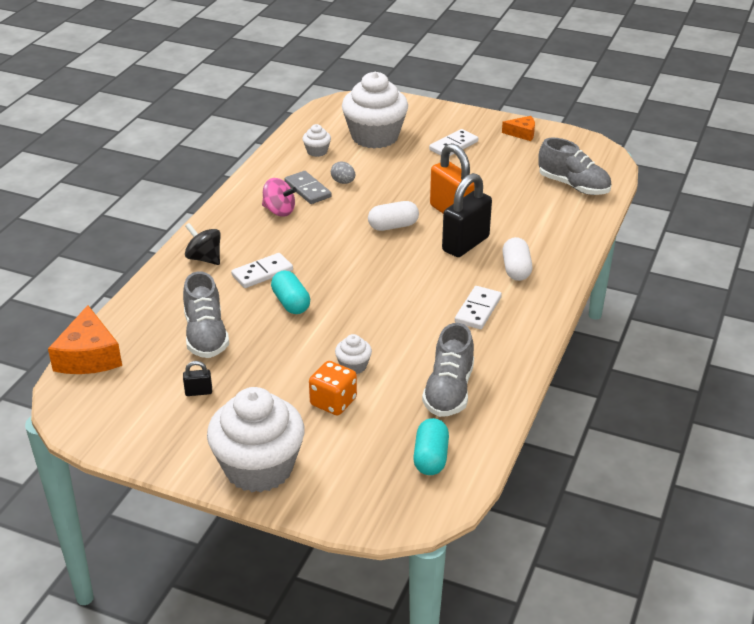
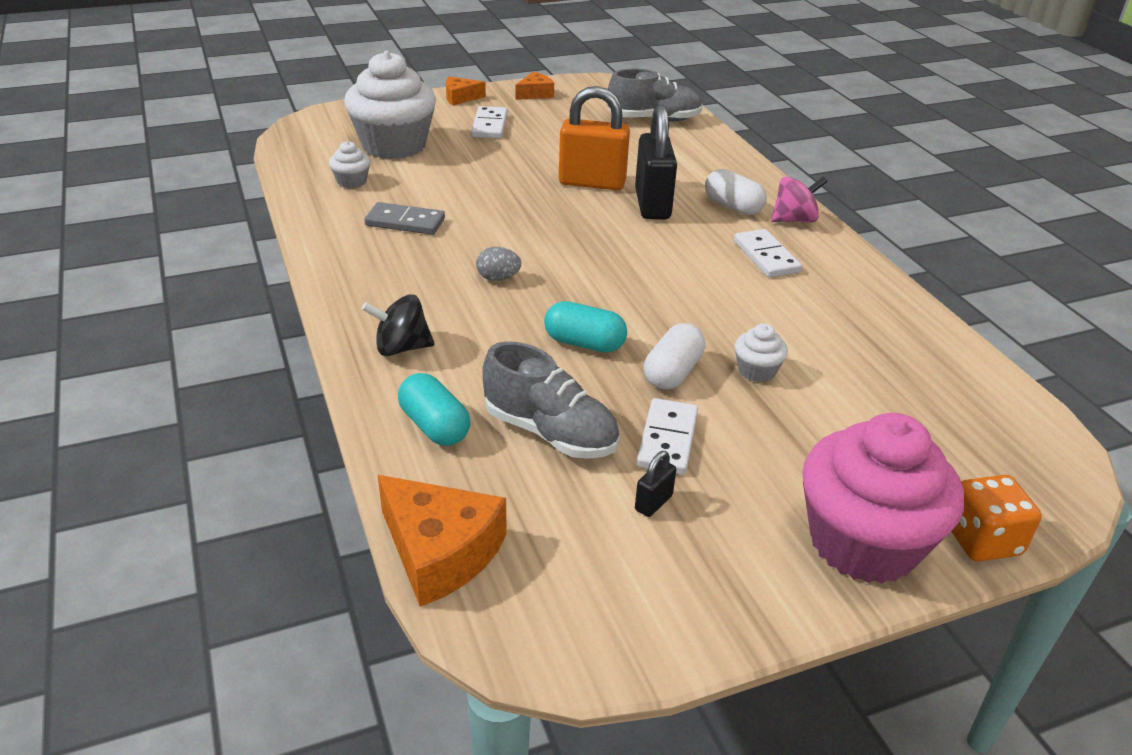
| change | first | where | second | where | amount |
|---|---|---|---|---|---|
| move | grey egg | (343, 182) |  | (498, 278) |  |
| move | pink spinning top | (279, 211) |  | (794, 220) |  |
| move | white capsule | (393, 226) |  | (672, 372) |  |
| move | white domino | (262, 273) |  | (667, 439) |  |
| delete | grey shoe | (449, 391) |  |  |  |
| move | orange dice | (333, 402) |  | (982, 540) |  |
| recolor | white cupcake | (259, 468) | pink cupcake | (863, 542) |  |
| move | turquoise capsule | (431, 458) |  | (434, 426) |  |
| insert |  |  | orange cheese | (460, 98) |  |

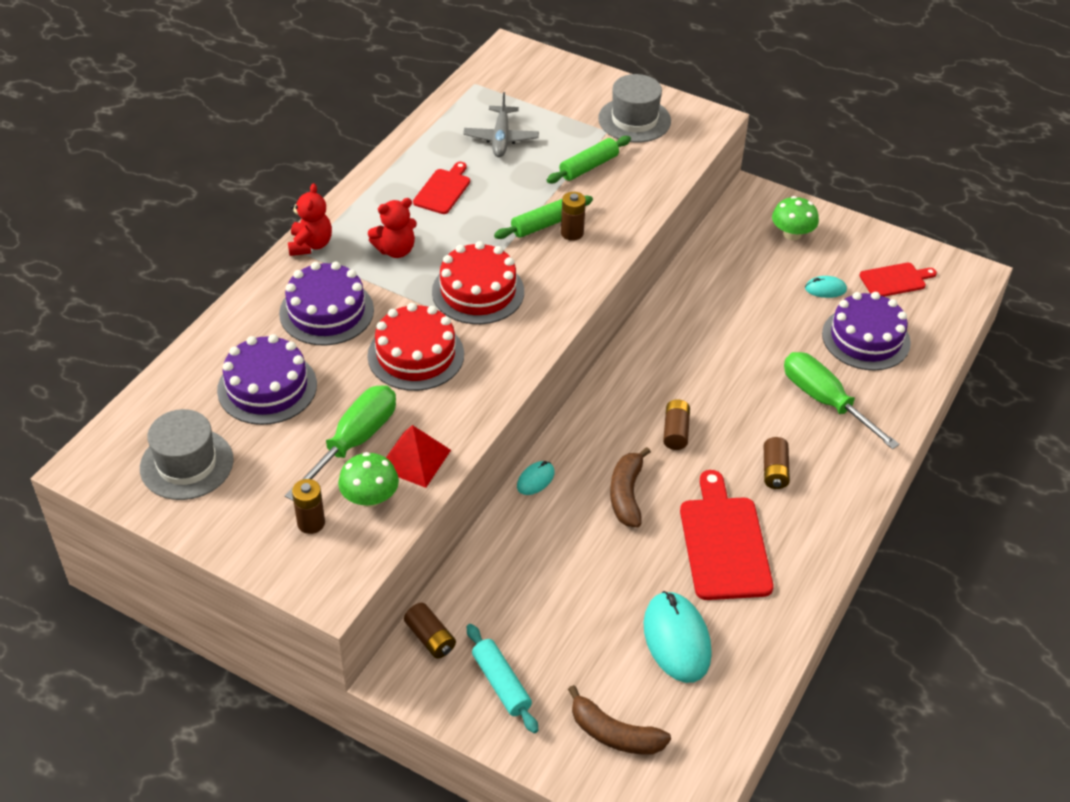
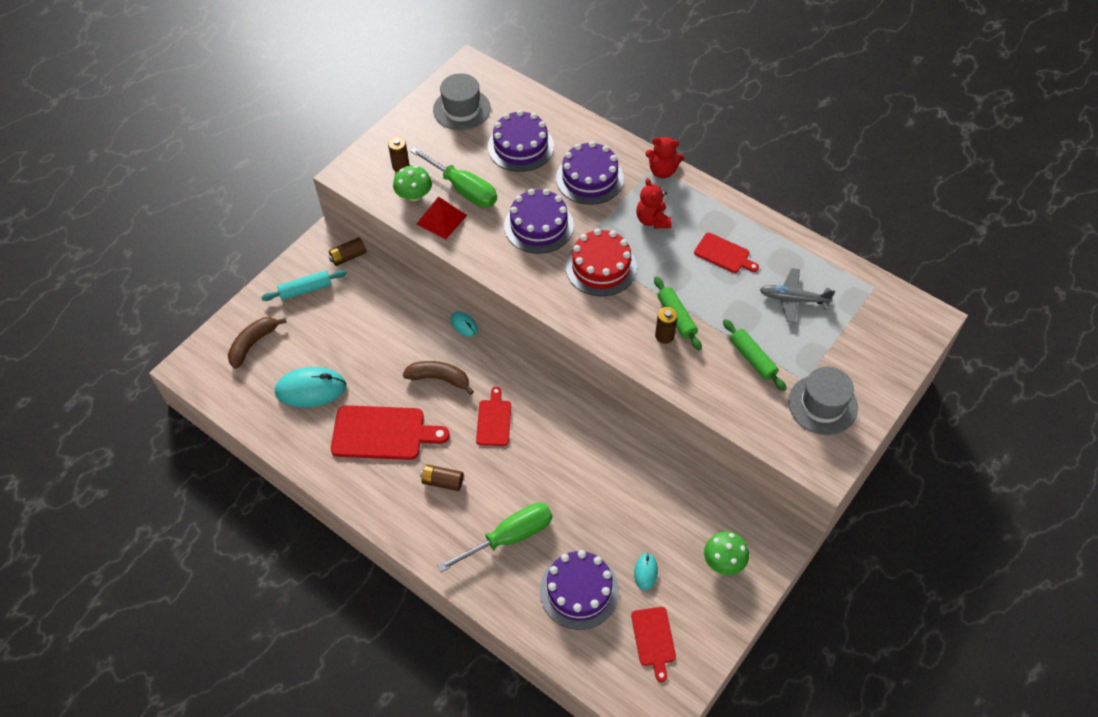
| change | first | where | second | where | amount |
|---|---|---|---|---|---|
| recolor | red cake | (416, 355) | purple cake | (538, 226) |  |
| replace | brown battery | (675, 432) | red cutting board | (494, 420) |  |

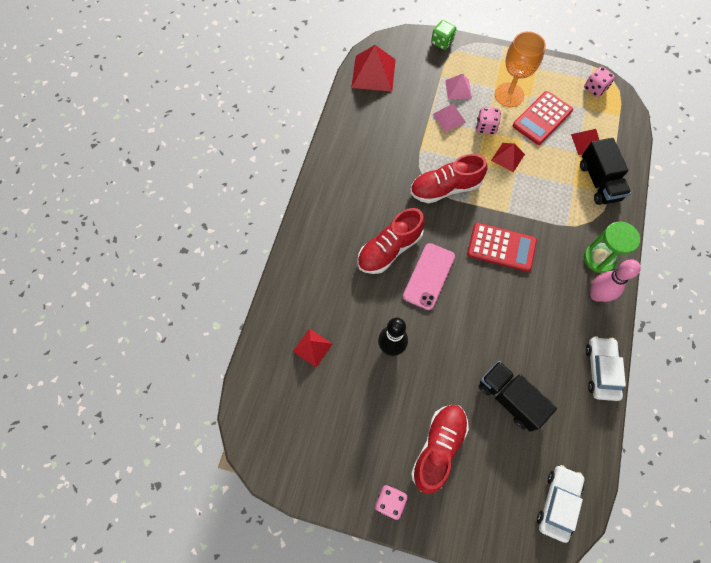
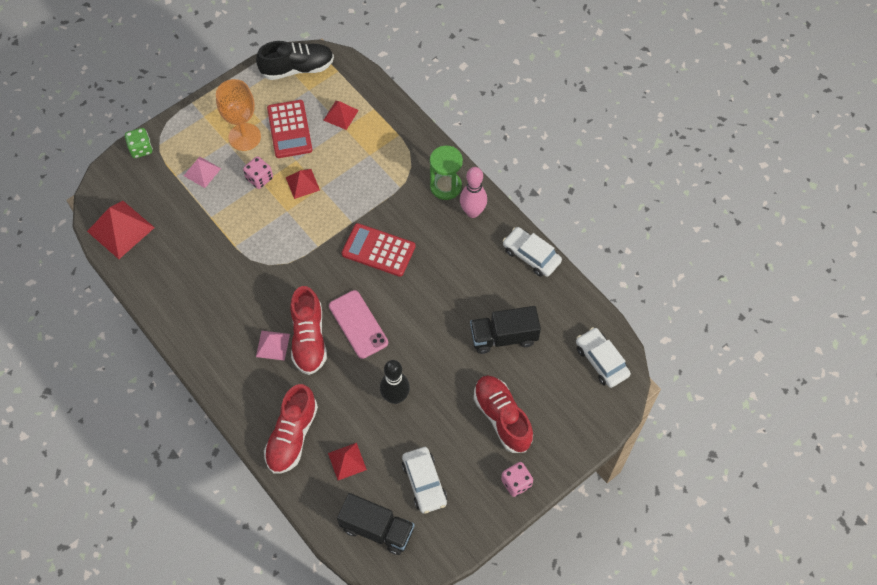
| change | first | where | second | where | amount |
|---|---|---|---|---|---|
| replace | pink dice | (595, 89) | black shoe | (297, 68) |  |
| move | pink pyramid | (449, 118) |  | (272, 345) |  |
| move | black truck | (599, 182) |  | (377, 529) |  |
| move | red shoe | (445, 188) |  | (292, 436) |  |
| rotate | red calculator | (501, 247) |  | (378, 250) | 120 degrees counterclockwise |
| insert |  |  | white car | (424, 482) |  |

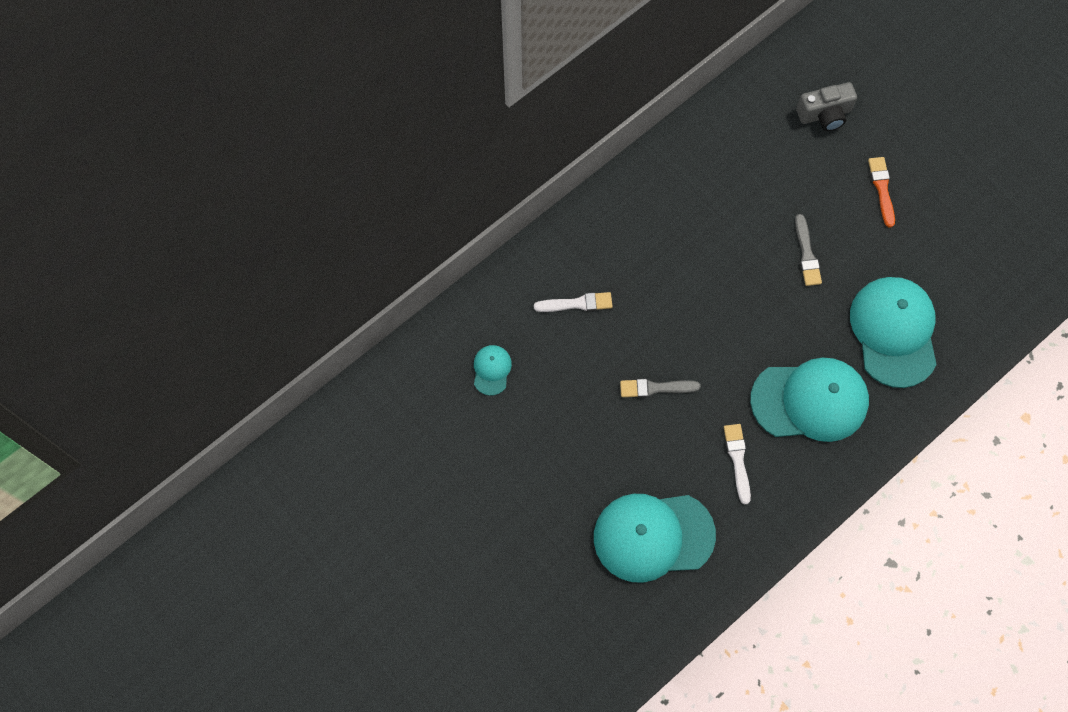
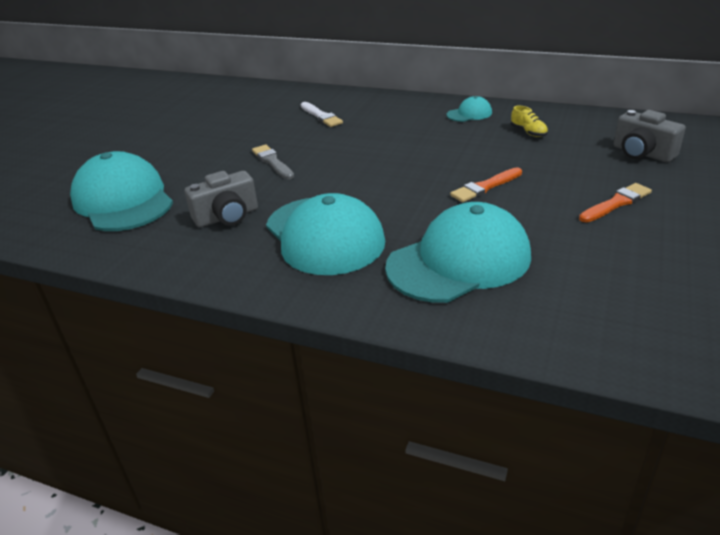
| change | first | where | second | where | amount |
|---|---|---|---|---|---|
| recolor | grey brush | (806, 254) | orange brush | (485, 187) |  |
| move | turquoise cap | (491, 370) |  | (469, 114) |  |
| replace | white brush | (737, 460) | grey camera | (227, 217) |  |
| insert |  |  | yellow shoe | (528, 132) |  |

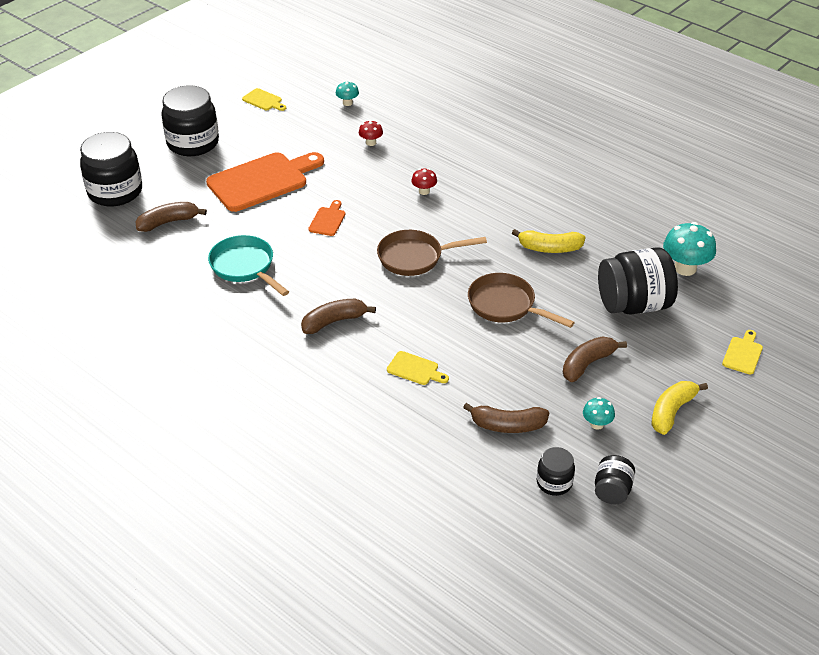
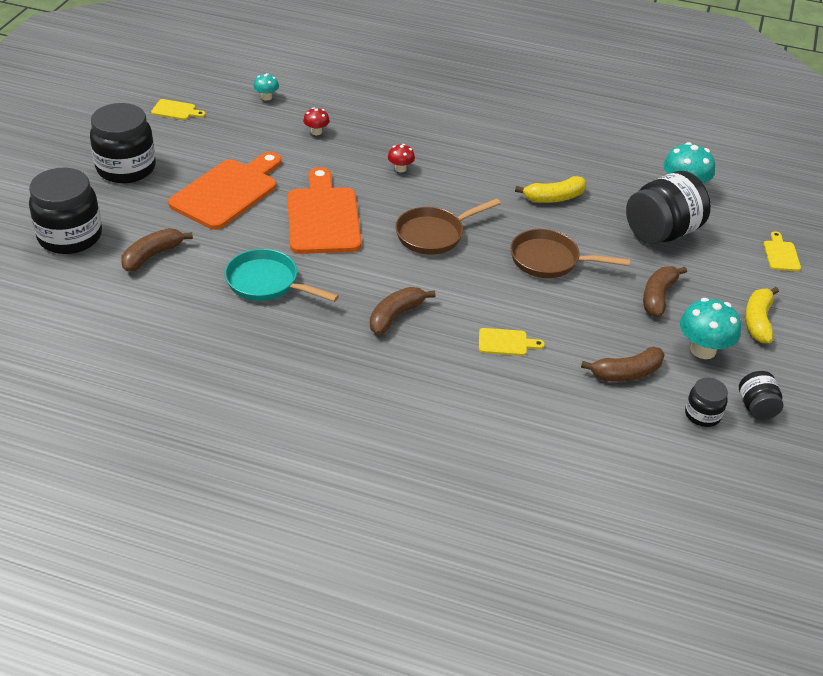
| change | first | where | second | where | amount |
|---|---|---|---|---|---|
| resize | orange cutting board | (328, 220) |  | (323, 217) | x2.29 |
| resize | turquoise mushroom | (597, 424) |  | (703, 350) | x1.86 |

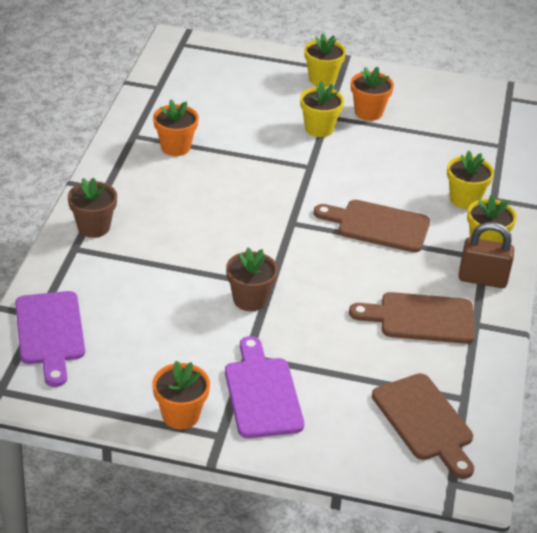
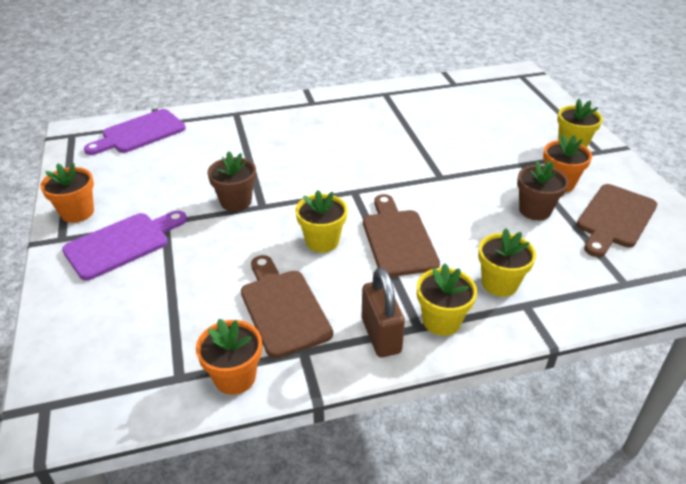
| change | first | where | second | where | amount |
|---|---|---|---|---|---|
| move | yellow flower pot | (319, 128) |  | (322, 241) |  |
| move | orange flower pot | (175, 147) |  | (235, 377) |  |
| move | brown flower pot | (93, 227) |  | (535, 210) |  |
| move | brown cutting board | (425, 422) |  | (614, 219) |  |

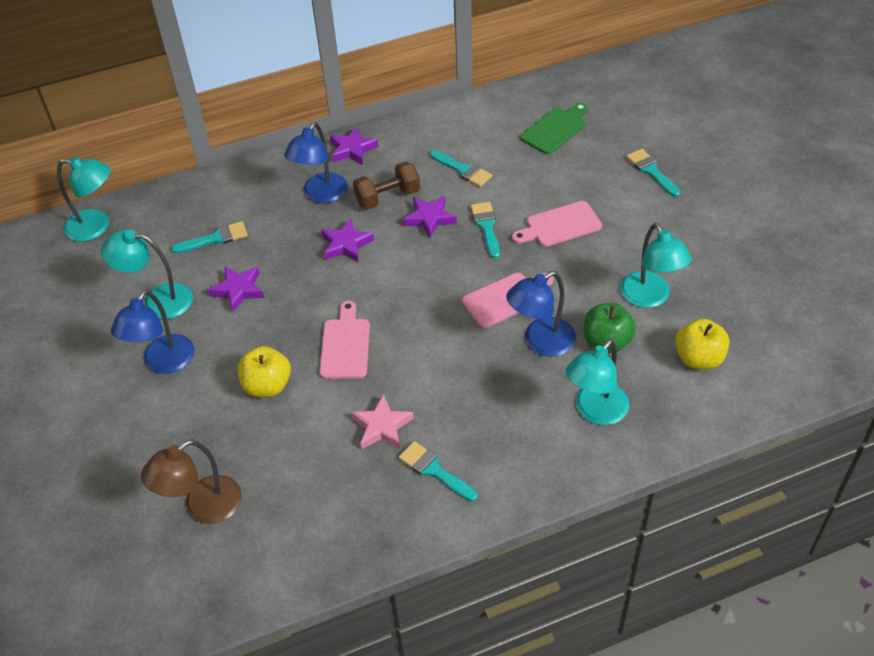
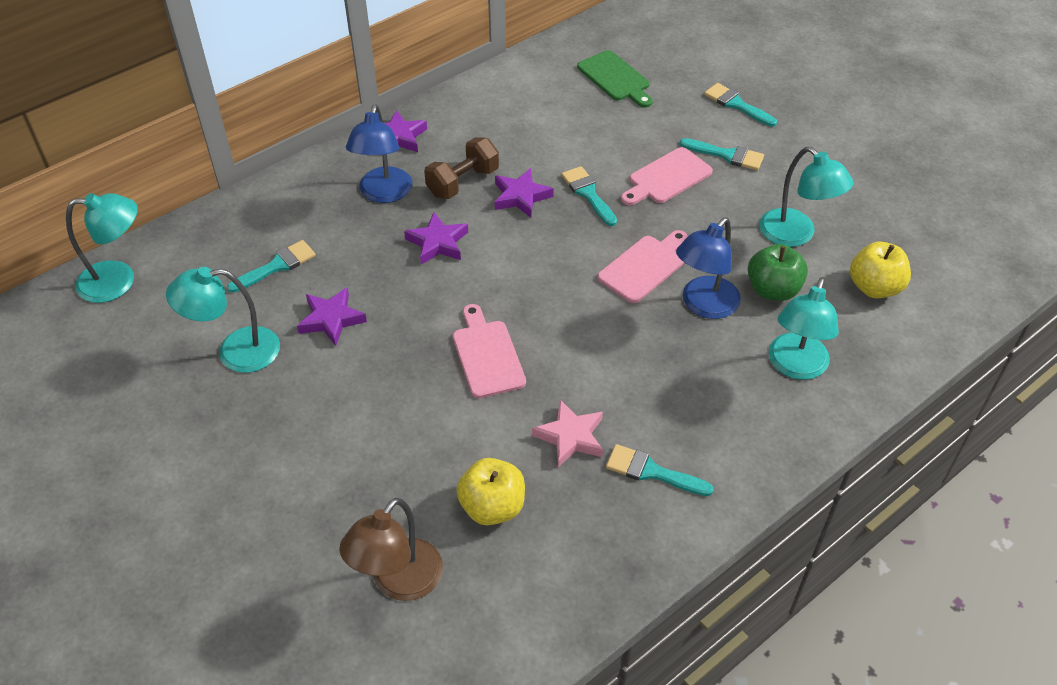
| change | first | where | second | where | amount |
|---|---|---|---|---|---|
| rotate | green cutting board | (555, 129) |  | (615, 78) | 120 degrees clockwise |
| move | turquoise brush | (463, 170) |  | (727, 155) |  |
| delete | blue lamp | (163, 363) |  |  |  |
| move | yellow apple | (267, 386) |  | (492, 507) |  |

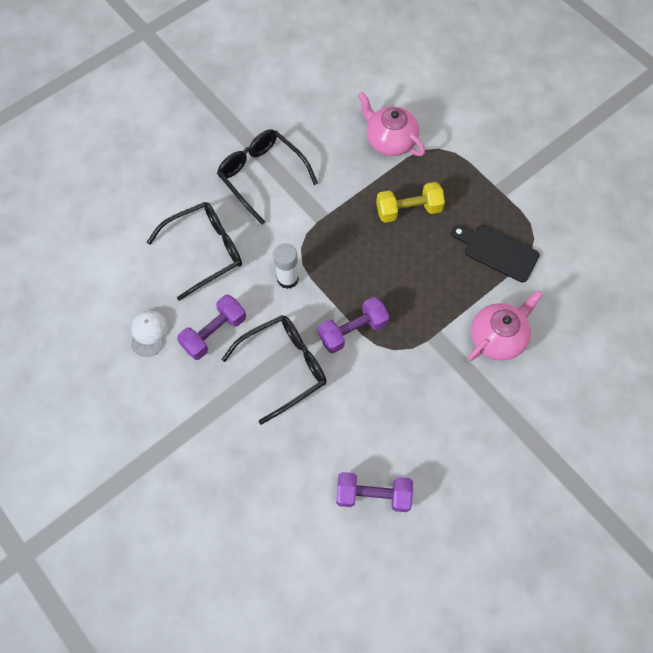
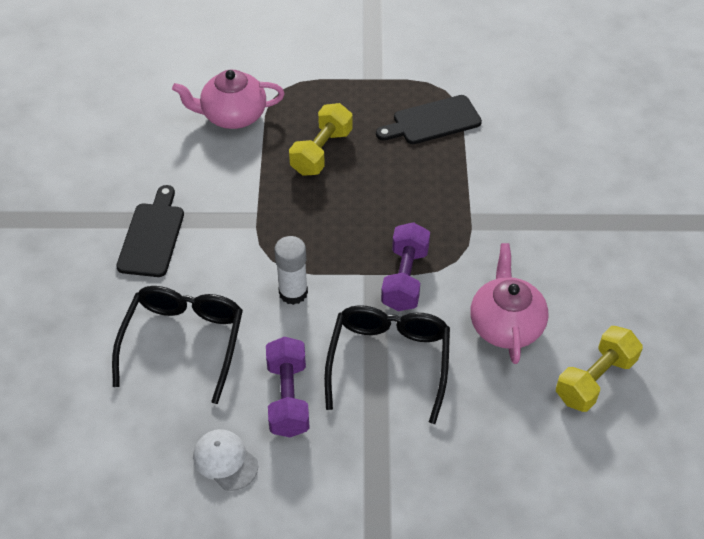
| change | first | where | second | where | amount |
|---|---|---|---|---|---|
| replace | black glasses | (261, 176) | black cutting board | (152, 236) |  |
| move | pink teapot | (498, 337) |  | (505, 325) |  |
| recolor | purple dumbbell | (373, 495) | yellow dumbbell | (595, 379) |  |

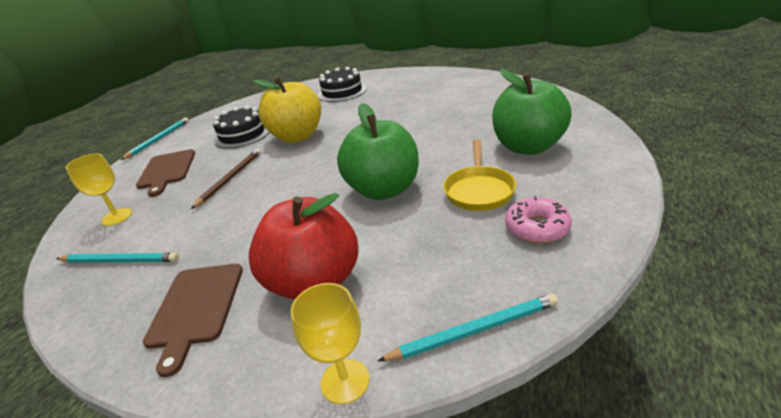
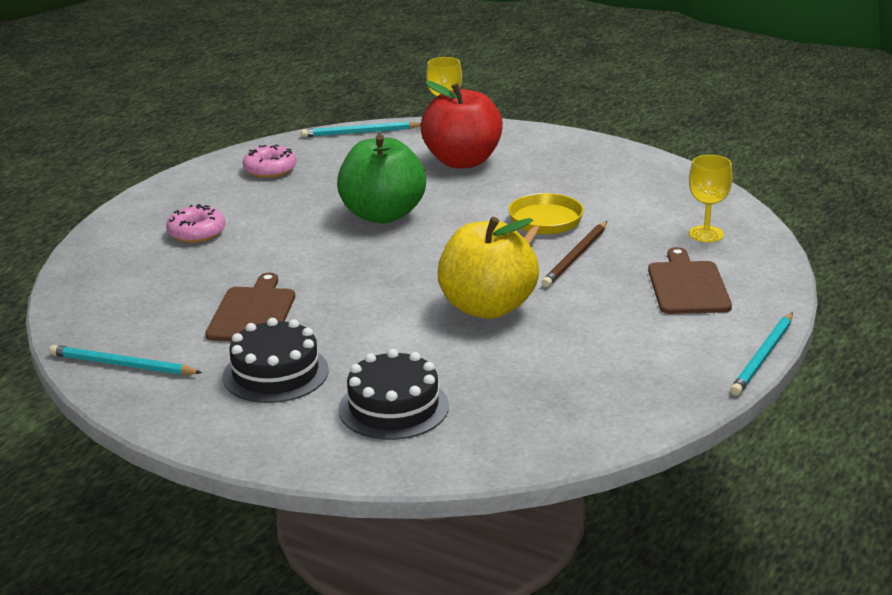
| change | first | where | second | where | amount |
|---|---|---|---|---|---|
| replace | green apple | (528, 147) | pink donut | (196, 233) |  |
| move | black cake | (242, 135) |  | (275, 373) |  |
| move | yellow pan | (479, 190) |  | (544, 223) |  |
| move | turquoise pencil | (120, 261) |  | (122, 365) |  |
| move | brown cutting board | (195, 308) |  | (253, 313) |  |

